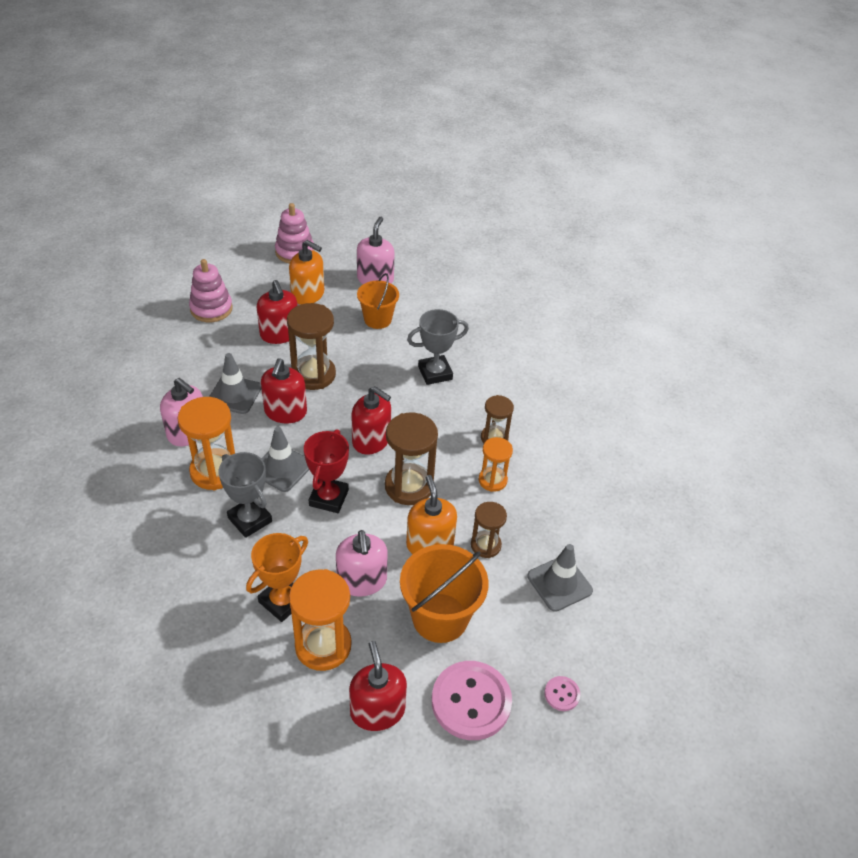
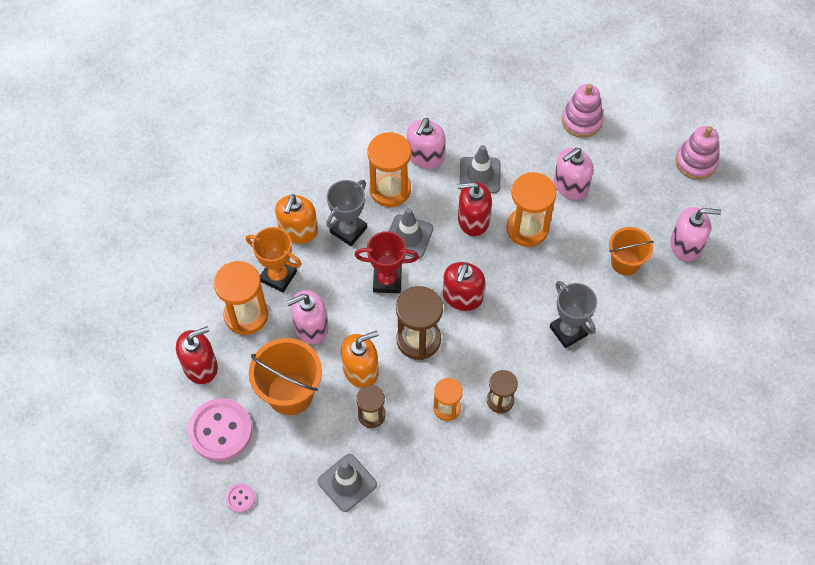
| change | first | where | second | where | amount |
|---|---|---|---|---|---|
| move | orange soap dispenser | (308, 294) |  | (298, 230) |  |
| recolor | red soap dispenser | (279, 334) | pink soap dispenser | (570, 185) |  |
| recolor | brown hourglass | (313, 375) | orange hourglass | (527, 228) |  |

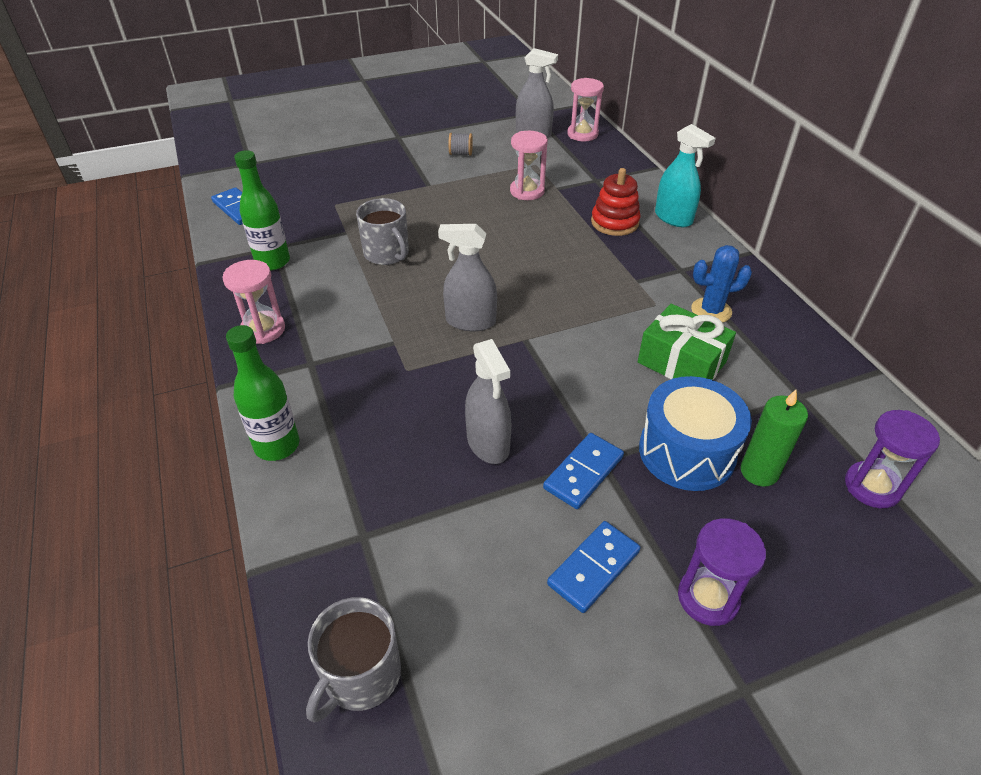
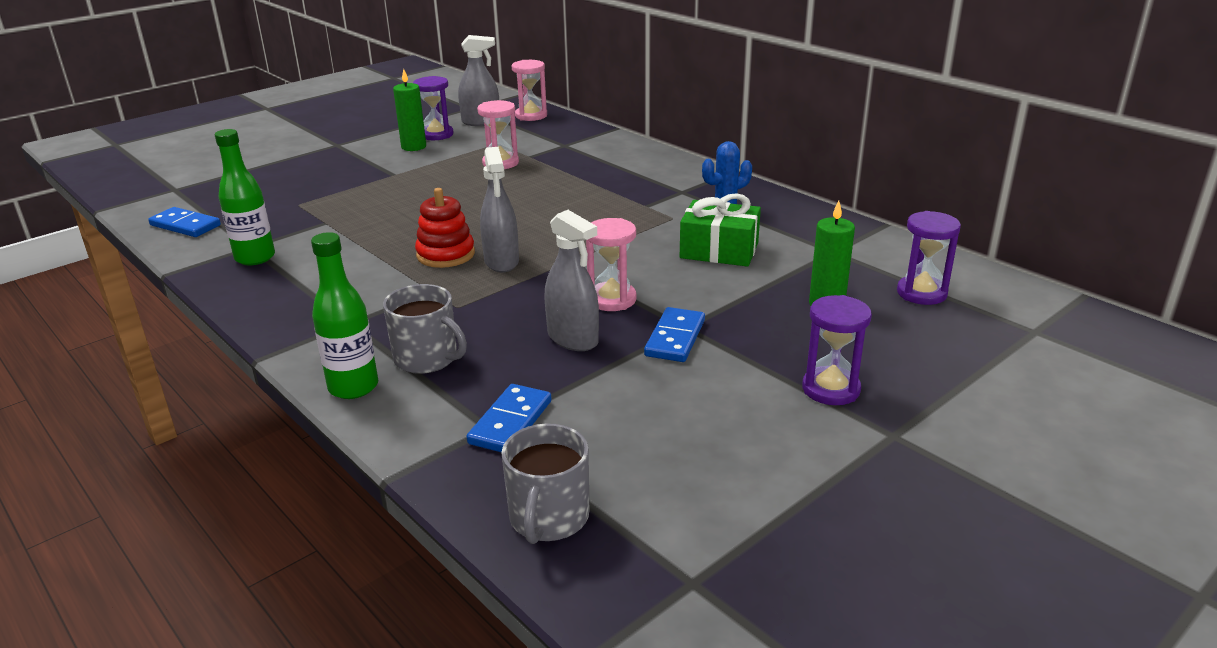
| change | first | where | second | where | amount |
|---|---|---|---|---|---|
| delete | turquoise spray bottle | (673, 218) |  |  |  |
| replace | grey spool | (461, 153) | green candle | (413, 147) |  |
| move | red stacking toy | (614, 222) |  | (445, 254) |  |
| move | grey mug | (387, 253) |  | (427, 358) |  |
| rotate | grey spray bottle | (470, 321) |  | (501, 261) | 90 degrees counterclockwise |
| move | pink hourglass | (263, 329) |  | (612, 299) |  |
| delete | blue drum | (686, 452) |  |  |  |
| move | blue domino | (594, 568) |  | (511, 422) |  |
| insert |  |  | purple hourglass | (436, 135) |  |

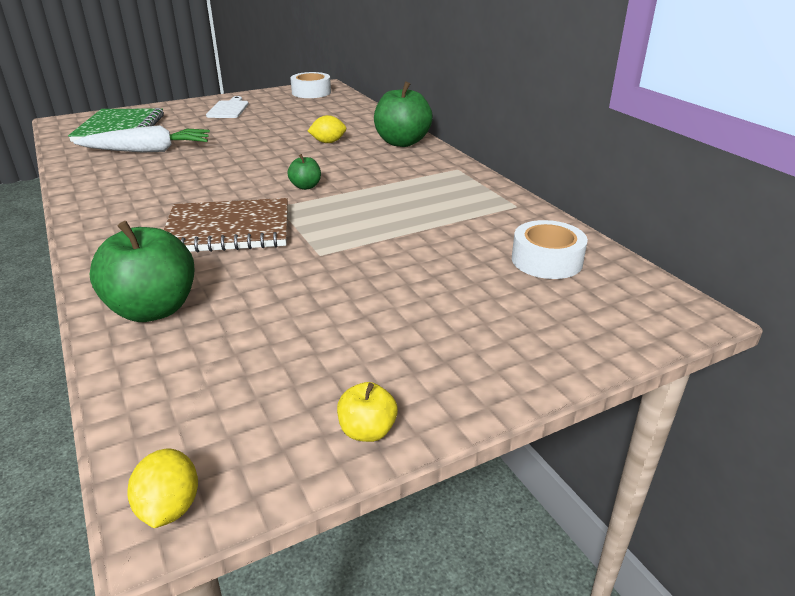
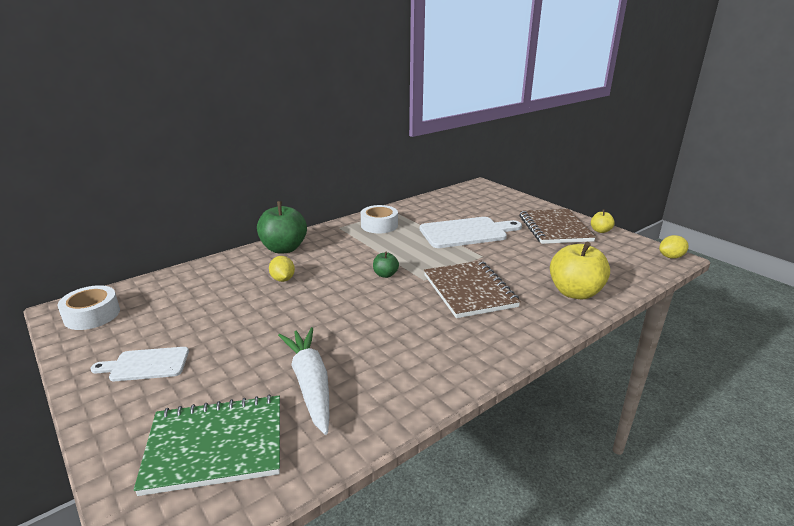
| change | first | where | second | where | amount |
|---|---|---|---|---|---|
| move | white tape | (547, 260) |  | (379, 225) |  |
| recolor | green apple | (153, 309) | yellow apple | (575, 292) |  |
| insert |  |  | brown notebook | (554, 228) |  |
| insert |  |  | white cutting board | (466, 232) |  |

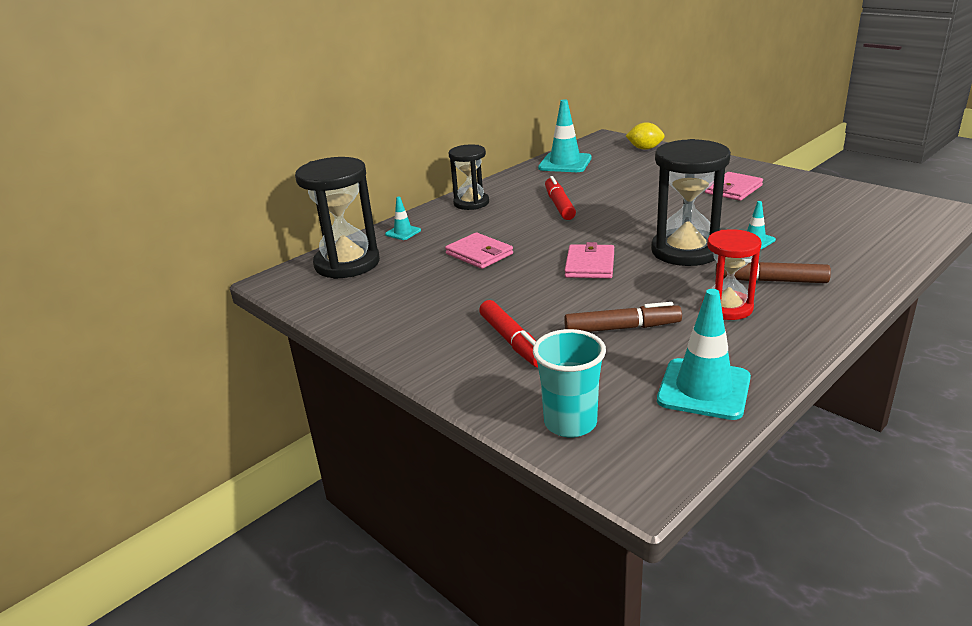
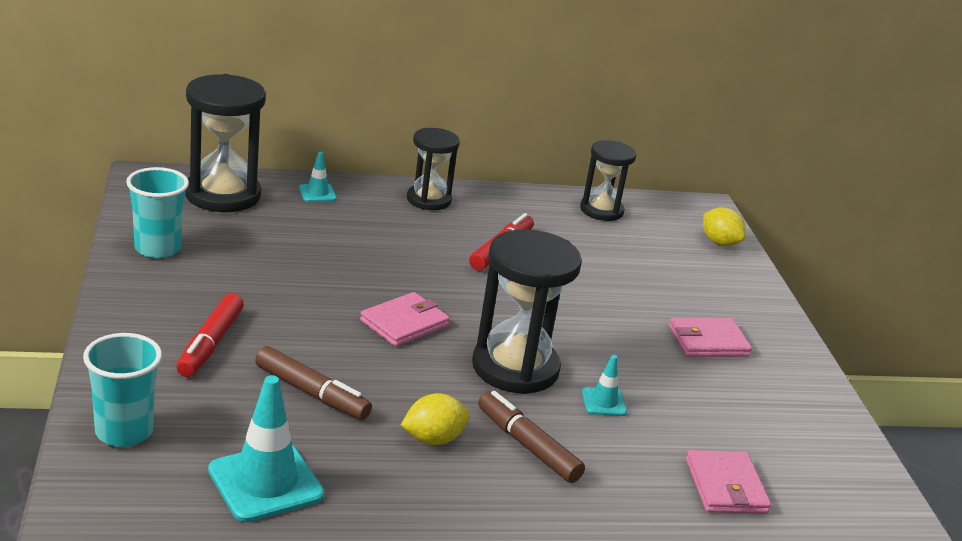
| change | first | where | second | where | amount |
|---|---|---|---|---|---|
| replace | turquoise traffic cone | (565, 163) | black hourglass | (601, 210) |  |
| replace | red hourglass | (727, 308) | yellow lemon | (433, 439) |  |
| move | pink wallet | (479, 254) |  | (726, 486) |  |
| insert |  |  | turquoise cup | (157, 249) |  |

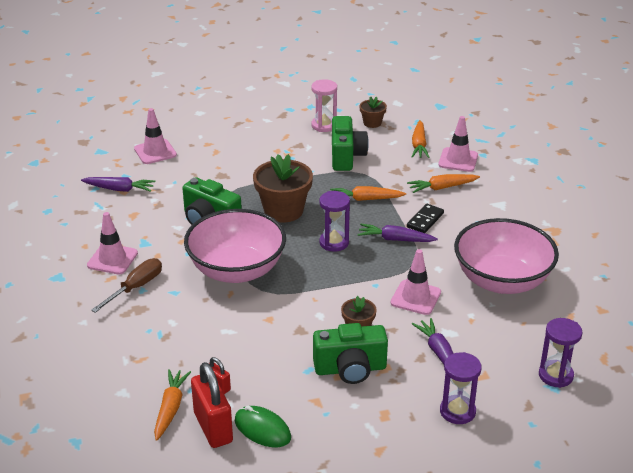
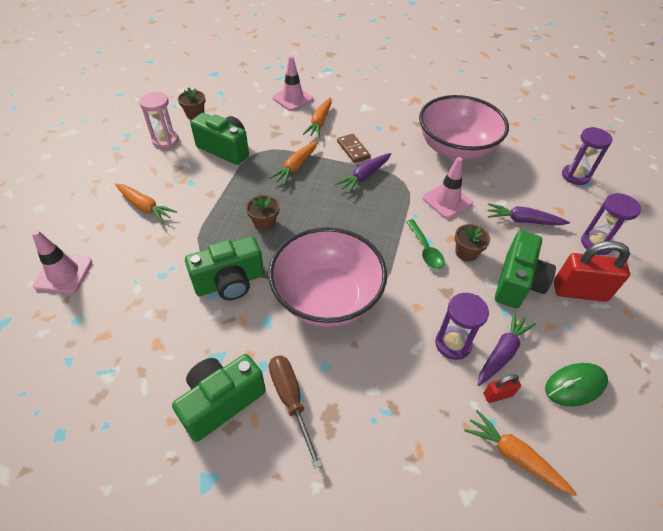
| change | first | where | second | where | amount |
|---|---|---|---|---|---|
| move | orange carrot | (419, 145) |  | (145, 207) |  |
| resize | brown flower pot | (283, 211) |  | (264, 223) | x0.52 |
| move | purple carrot | (119, 189) |  | (502, 352) |  |
| move | purple hourglass | (334, 242) |  | (453, 344) |  |
| recolor | black domino | (425, 220) | brown domino | (353, 150) |  |
| replace | pink traffic cone | (112, 259) | green camera | (221, 402) |  |
| move | red padlock | (213, 427) |  | (579, 291) |  |
| insert |  |  | green spoon | (425, 249) |  |

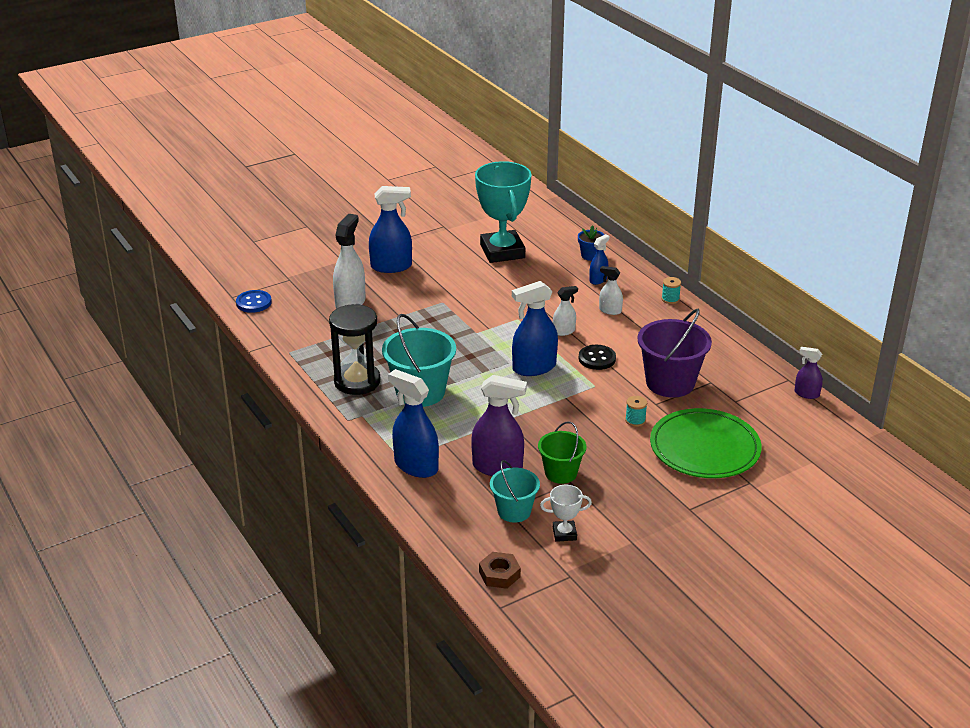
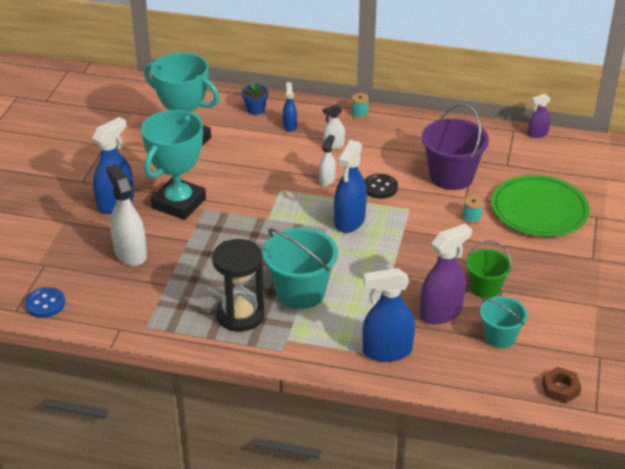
| change | first | where | second | where | amount |
|---|---|---|---|---|---|
| delete | white trophy | (564, 533) |  |  |  |
| insert |  |  | turquoise trophy | (179, 203) |  |

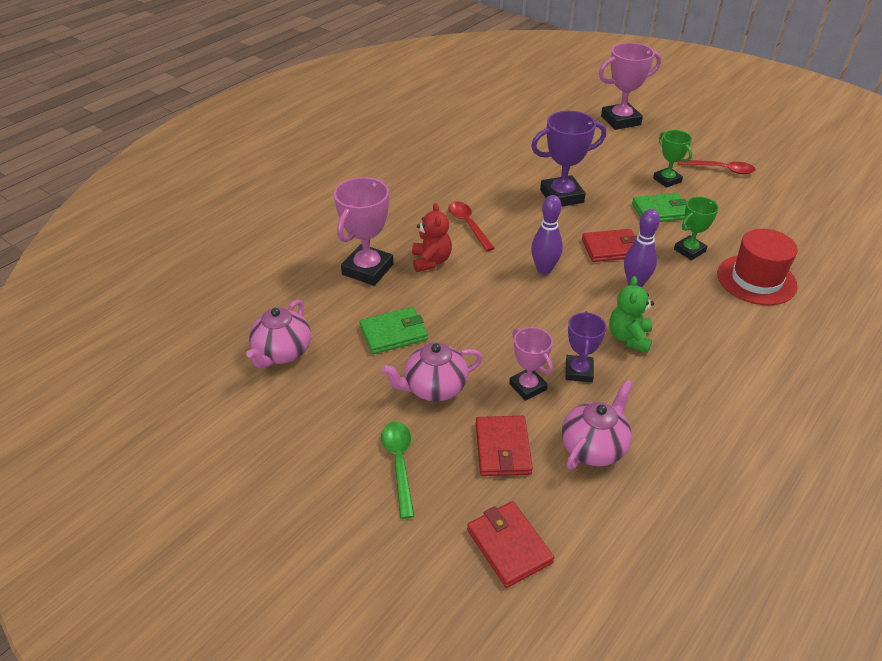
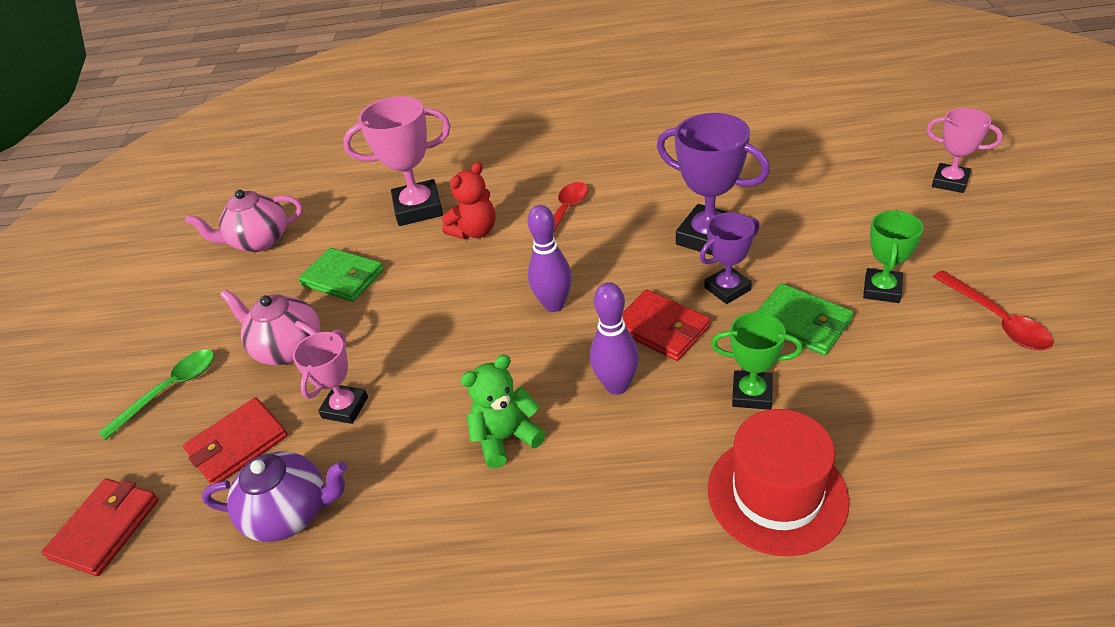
| change | first | where | second | where | amount |
|---|---|---|---|---|---|
| resize | pink trophy | (620, 120) |  | (950, 182) | x0.61 |
| move | purple trophy | (578, 371) |  | (727, 288) |  |
| recolor | pink teapot | (594, 447) | purple teapot | (291, 513) |  |

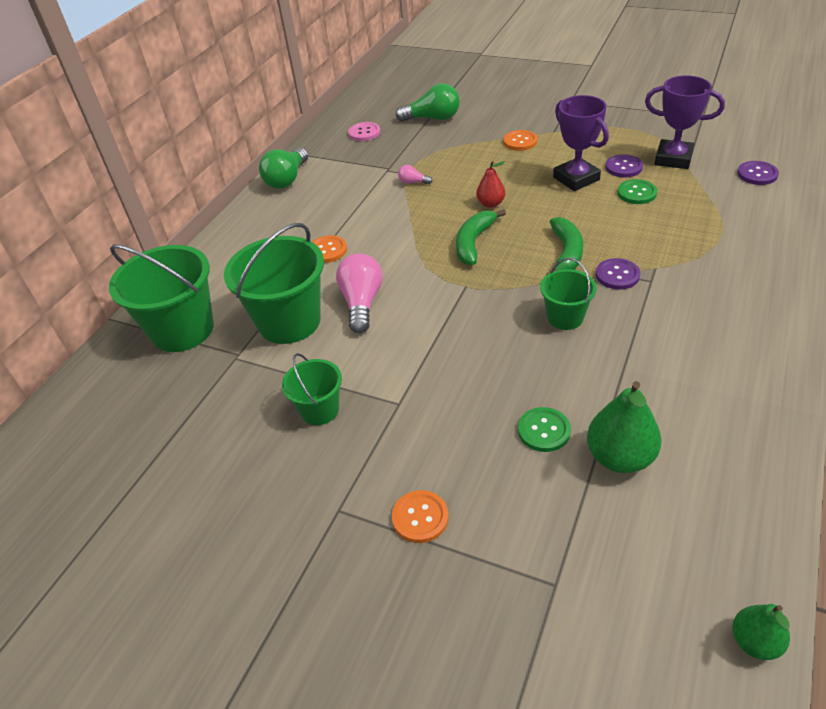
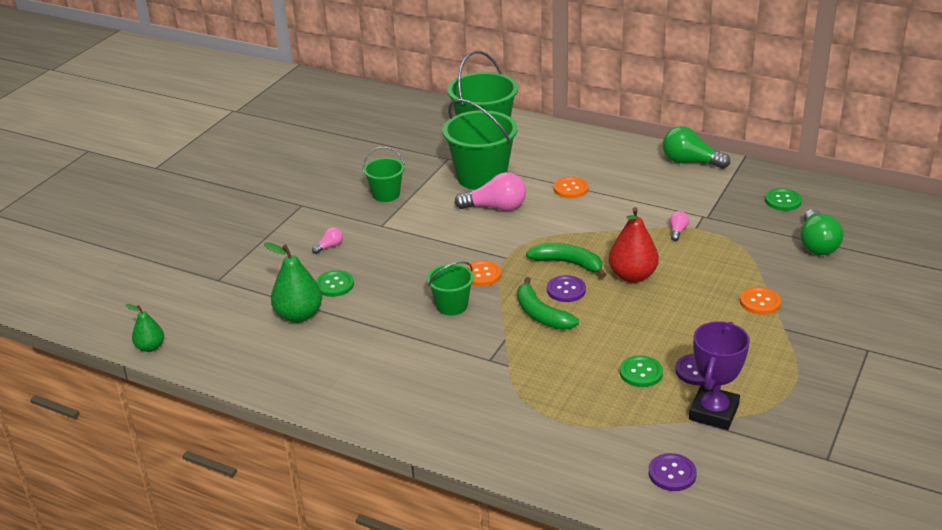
| change | first | where | second | where | amount |
|---|---|---|---|---|---|
| delete | purple trophy | (576, 179) |  |  |  |
| recolor | pink button | (364, 133) | green button | (783, 201) |  |
| resize | red pear | (490, 204) |  | (632, 276) | x1.67 |
| rotate | green banana | (566, 253) |  | (541, 314) | 45 degrees clockwise |
| move | purple button | (617, 275) |  | (566, 290) |  |
| move | orange button | (420, 517) |  | (482, 274) |  |
| insert |  |  | pink light bulb | (329, 246) |  |

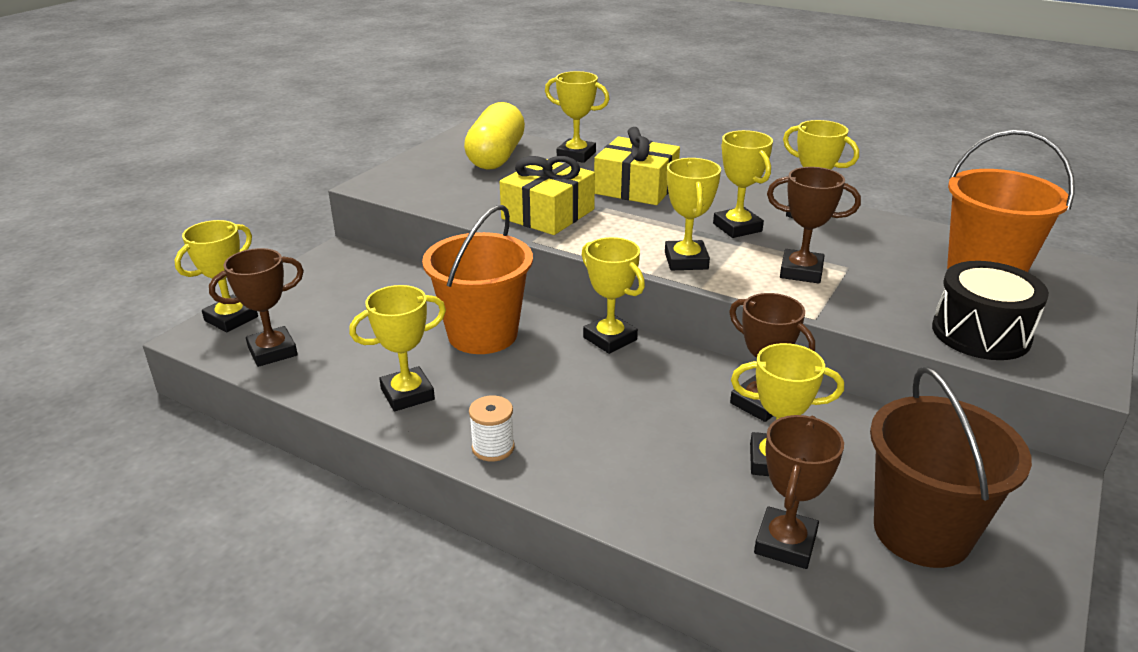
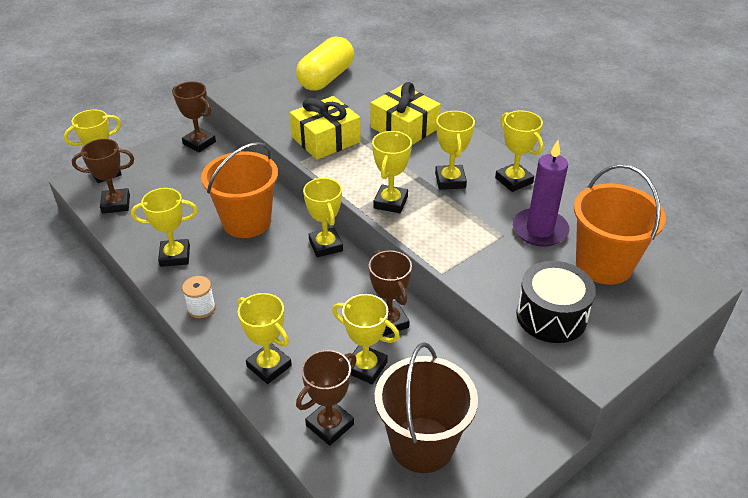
| change | first | where | second | where | amount |
|---|---|---|---|---|---|
| move | yellow trophy | (576, 155) |  | (269, 366) |  |
| move | brown trophy | (801, 272) |  | (199, 143) |  |
| insert |  |  | purple candle | (539, 230) |  |

